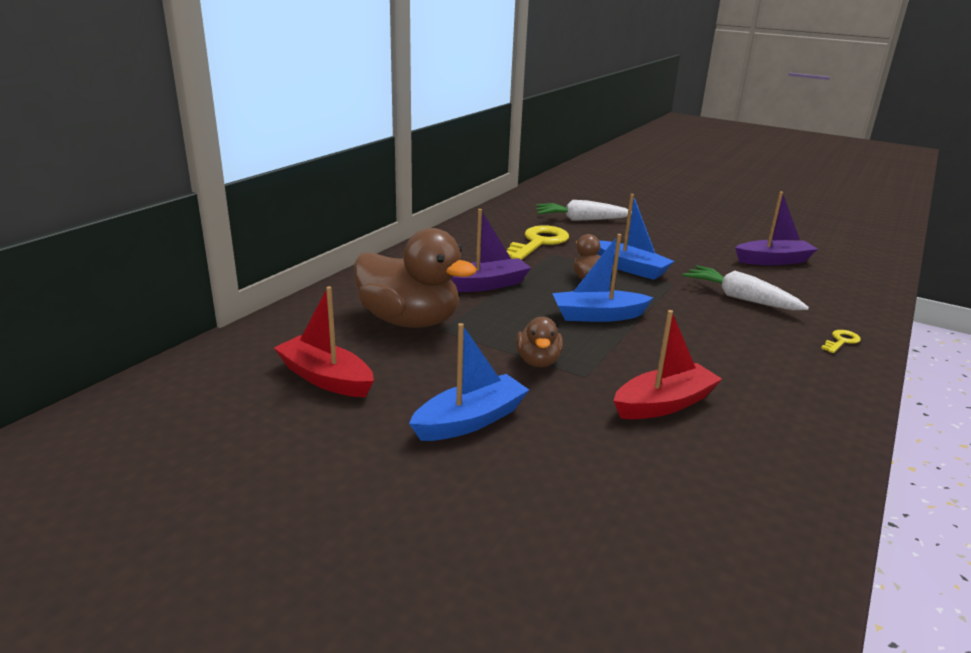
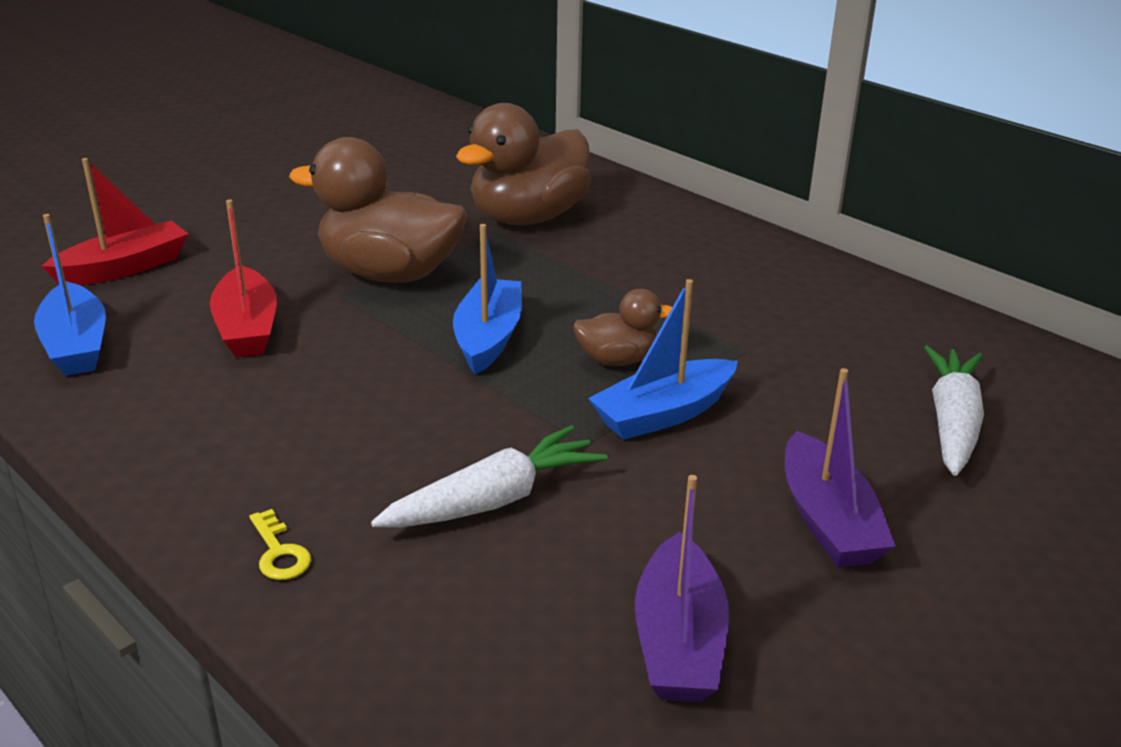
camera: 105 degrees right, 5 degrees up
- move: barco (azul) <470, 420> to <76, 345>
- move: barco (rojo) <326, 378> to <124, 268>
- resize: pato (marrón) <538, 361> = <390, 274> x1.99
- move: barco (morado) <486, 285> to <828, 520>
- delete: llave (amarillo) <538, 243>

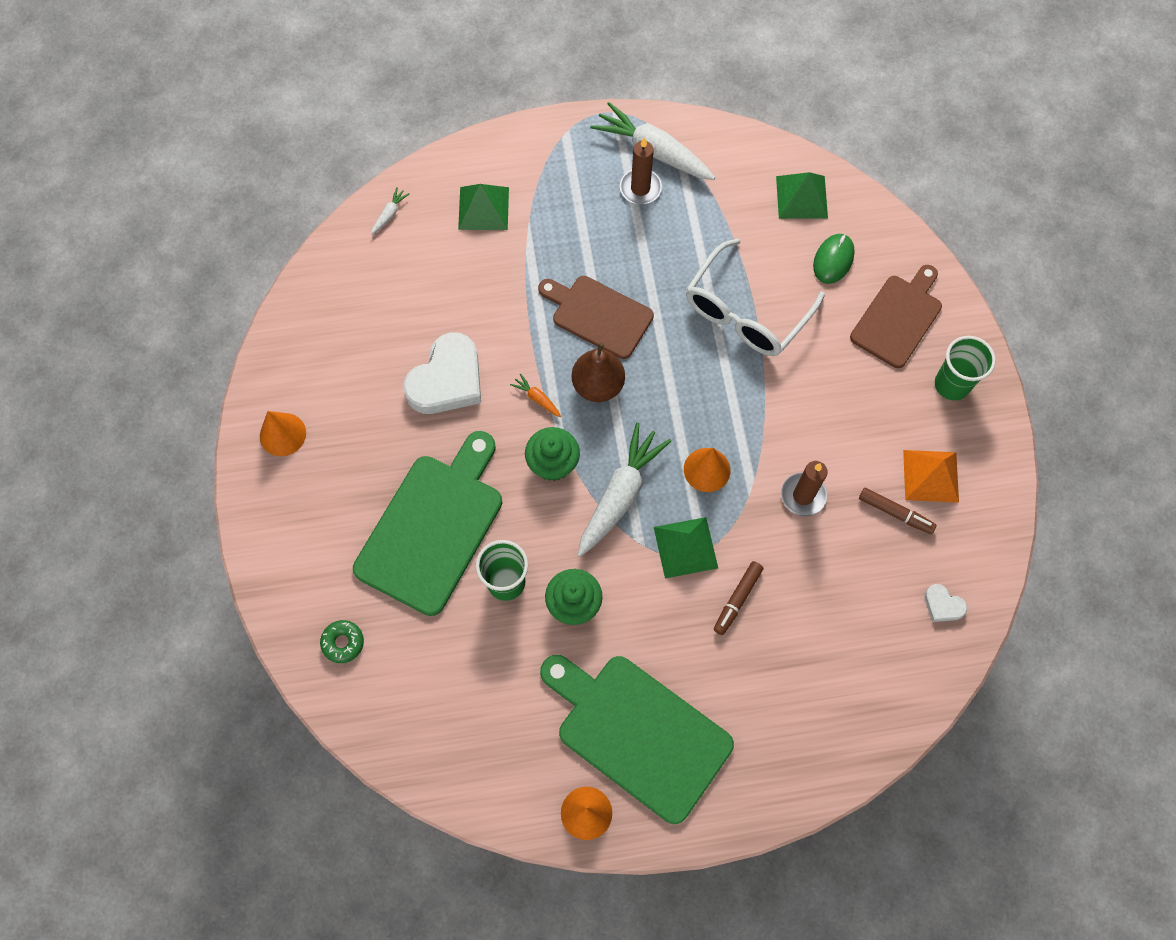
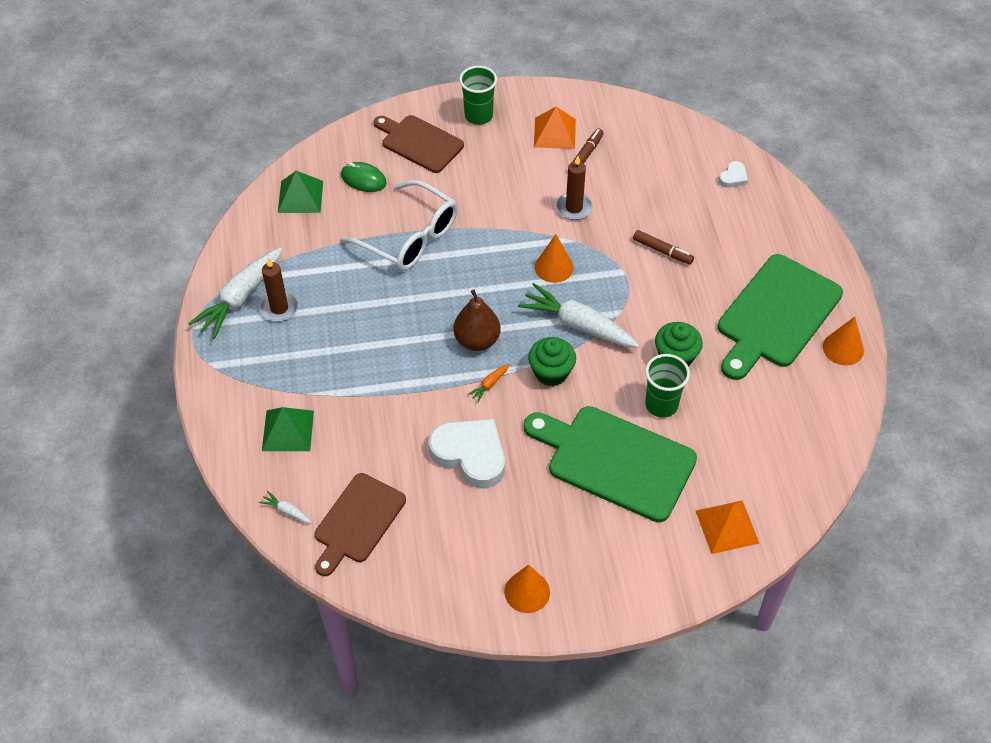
camera: 90 degrees left, 15 degrees down
- move: tabla de cortar (marrón) <598, 315> to <357, 521>
- replace: rosquilla (verde) <343, 643> to pirámide (naranja) <727, 526>
- move: corazón (blanco) <942, 605> to <733, 177>
- delete: pirámide (verde) <685, 547>

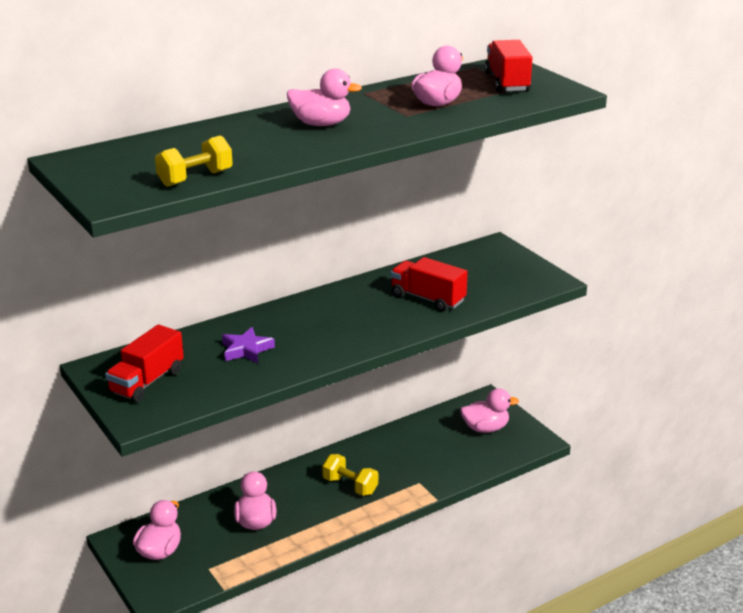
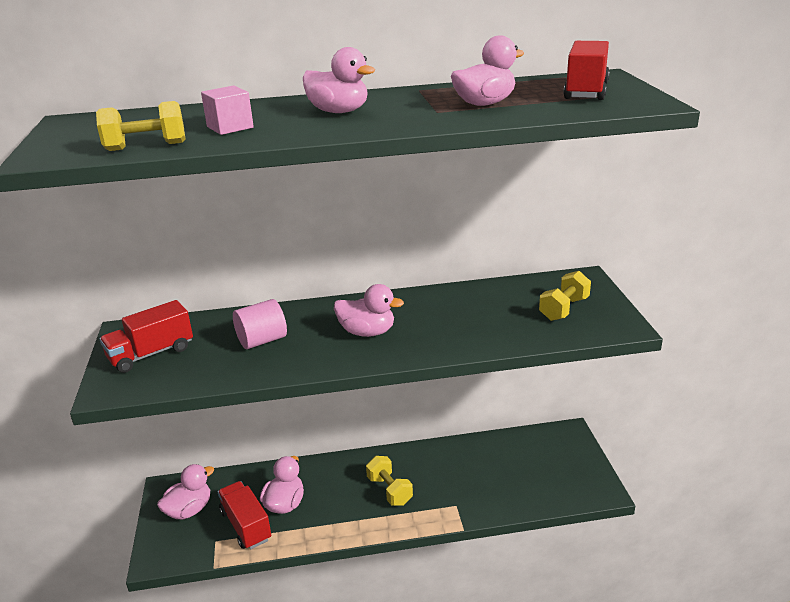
camera: 25 degrees right, 0 degrees up
- insert: cubo (rosa) <230, 127>
- move: camión (rojo) <427, 298> to <246, 525>
- replace: estrella (morado) <246, 350> to cilindro (rosa) <262, 340>
- move: pato (rosa) <485, 428> to <367, 332>
- insert: mancuerna (amarillo) <564, 309>

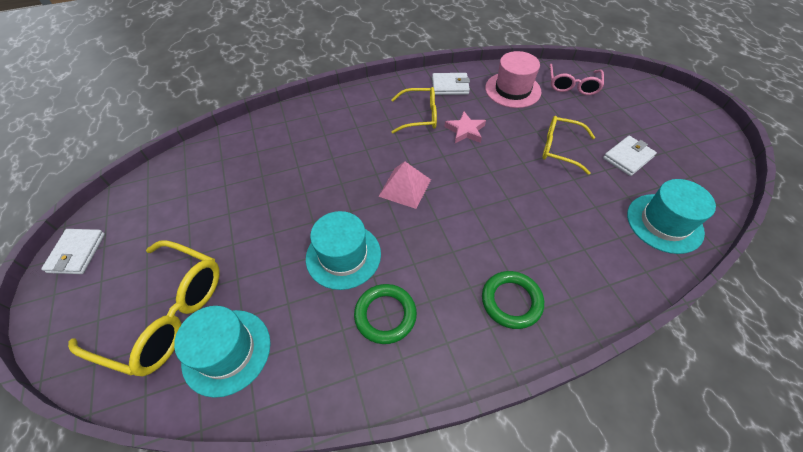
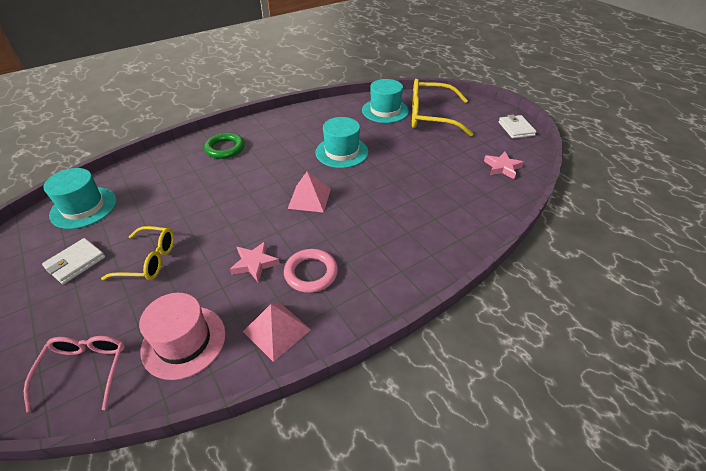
camera: 165 degrees right, 10 degrees down
- replace: cartera (blanco) <450, 86> to pirámide (rosa) <277, 330>
- replace: gafas (amarillo) <419, 116> to anillo (rosa) <311, 273>
- insert: estrella (rosa) <502, 167>
- delete: anillo (verde) <385, 315>

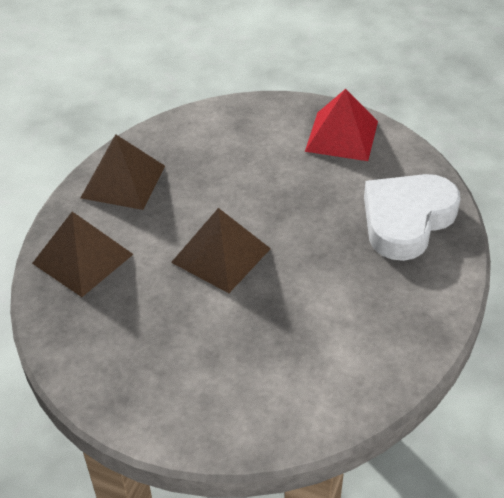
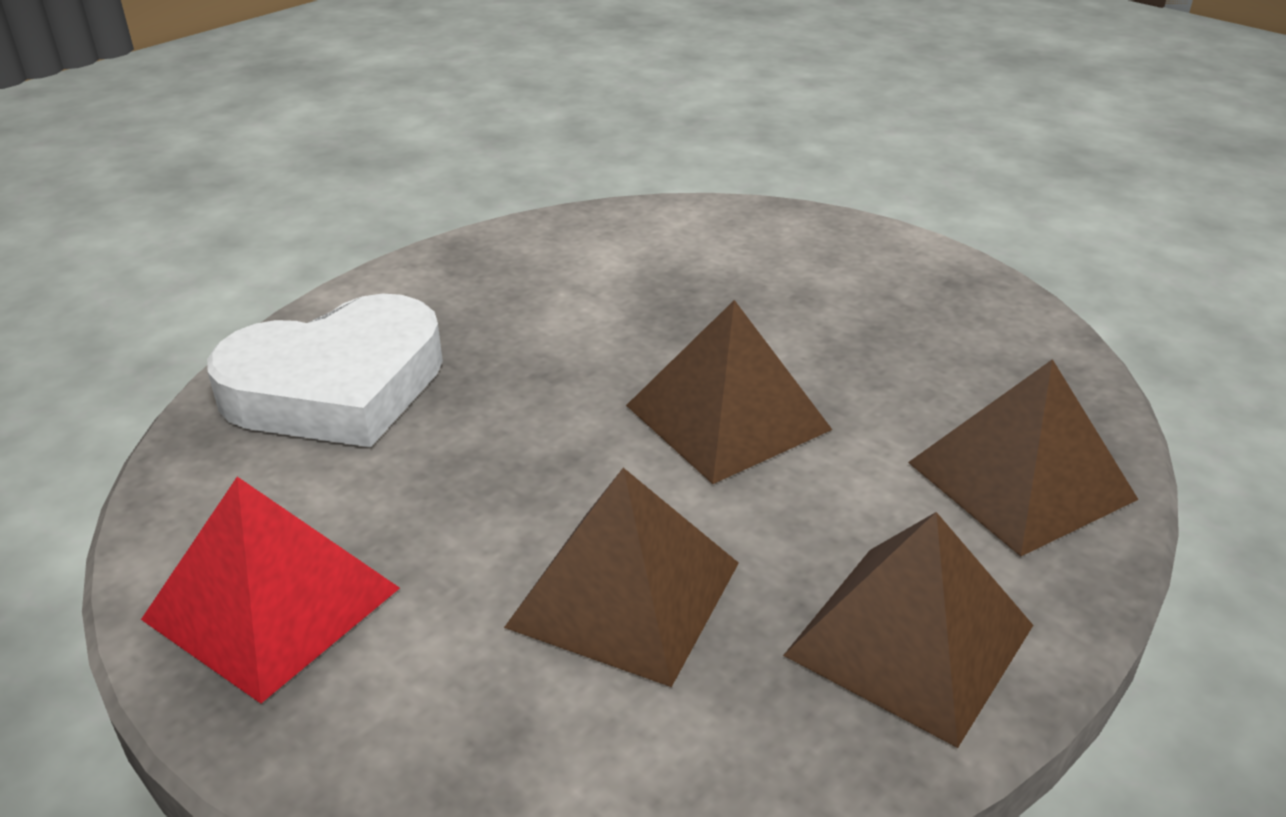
camera: 160 degrees left, 10 degrees down
- insert: pirámide (marrón) <625, 594>

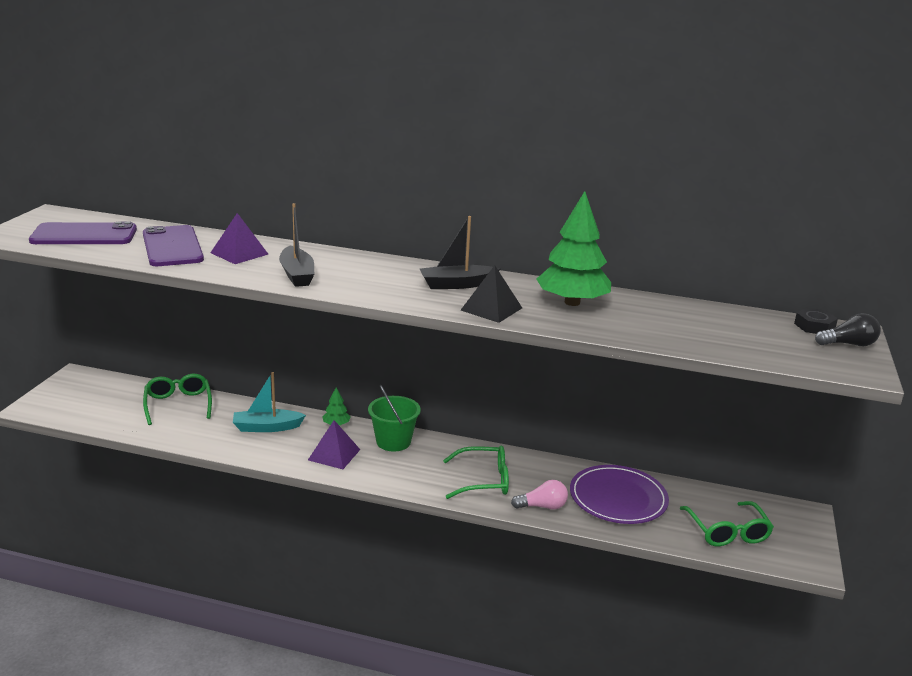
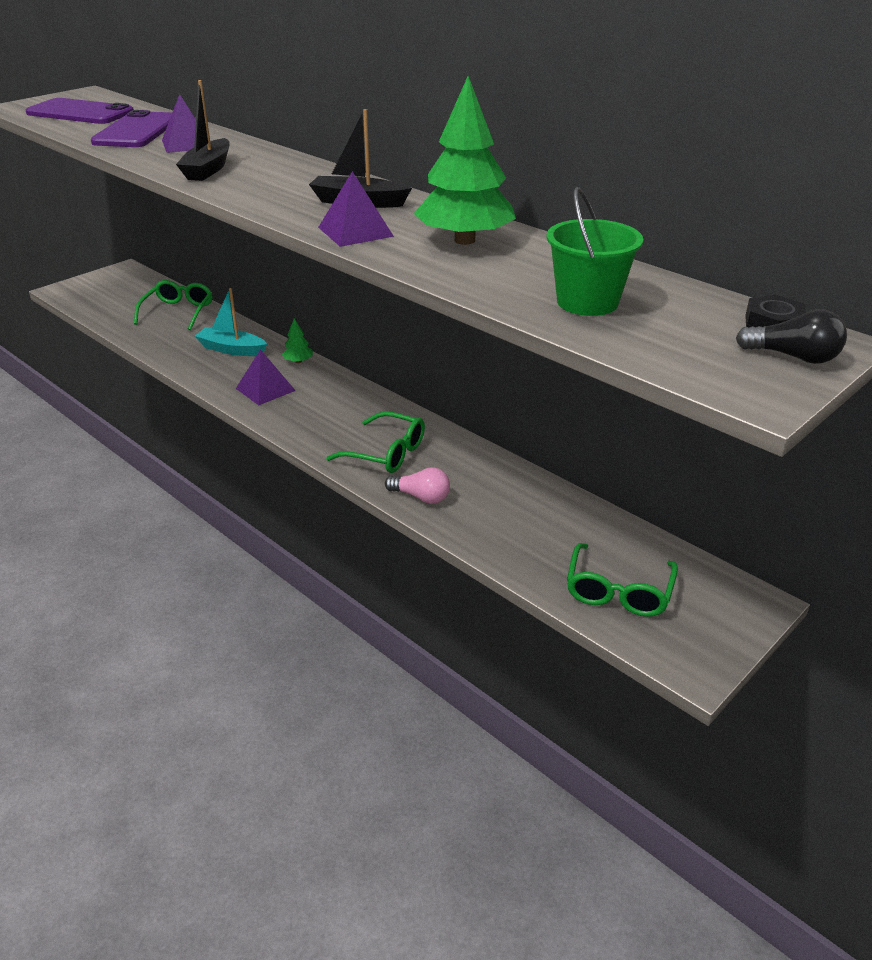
camera: 30 degrees right, 10 degrees up
- recolor: pirámide (negro) <491, 309> to pirámide (morado) <355, 231>
- move: balde (verde) <393, 442> to <587, 302>
- delete: plato (morado) <618, 498>

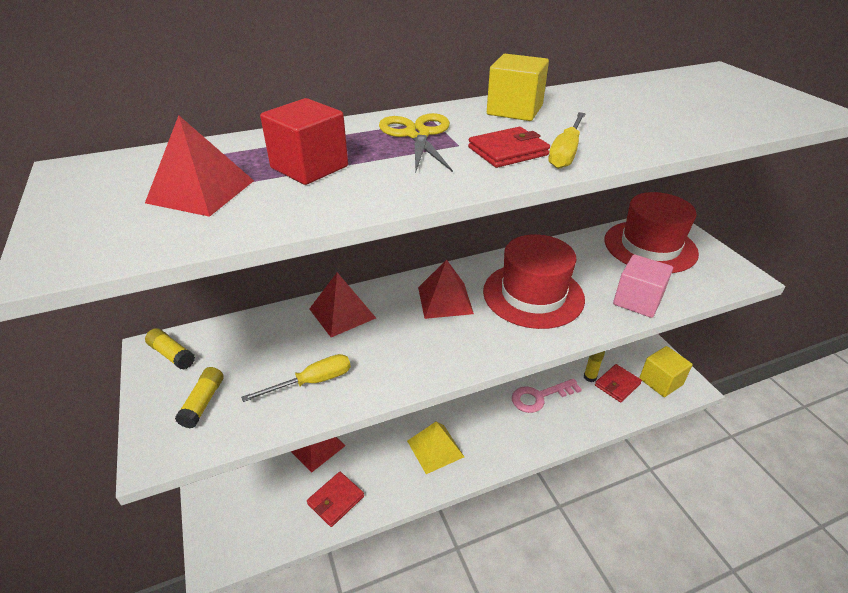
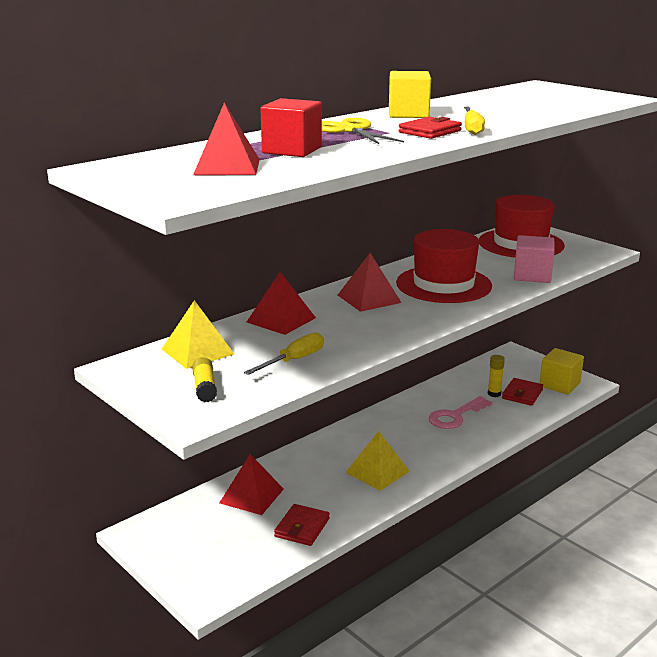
camera: 20 degrees left, 15 degrees down
- insert: pirámide (amarillo) <197, 351>
- delete: barra de pegamento (amarillo) <172, 354>

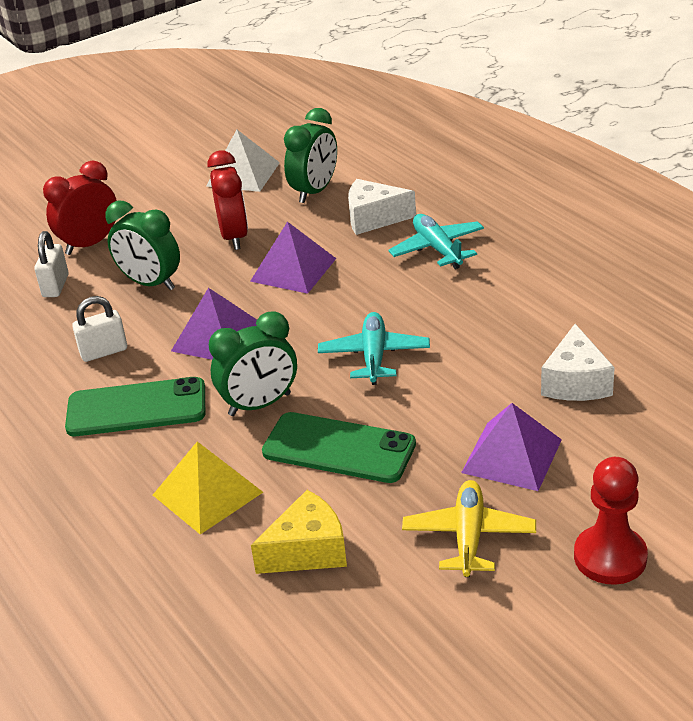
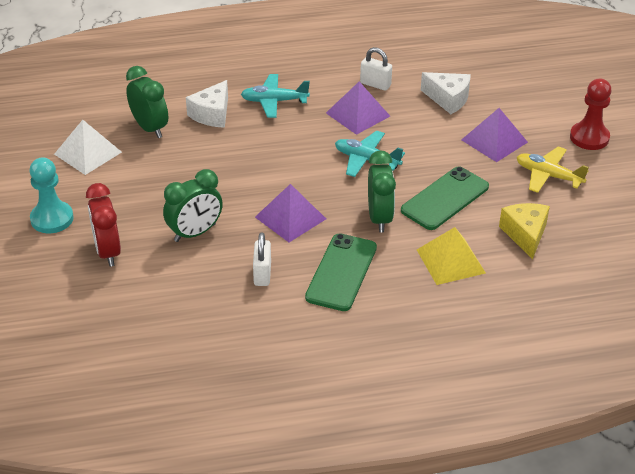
camera: 70 degrees left, 5 degrees up
- insert: peón (turquesa) <52, 219>
- move: pirámide (morado) <293, 269> to <358, 114>
- move: candado (blanco) <55, 286> to <375, 84>
- delete: despertador (rojo) <234, 237>

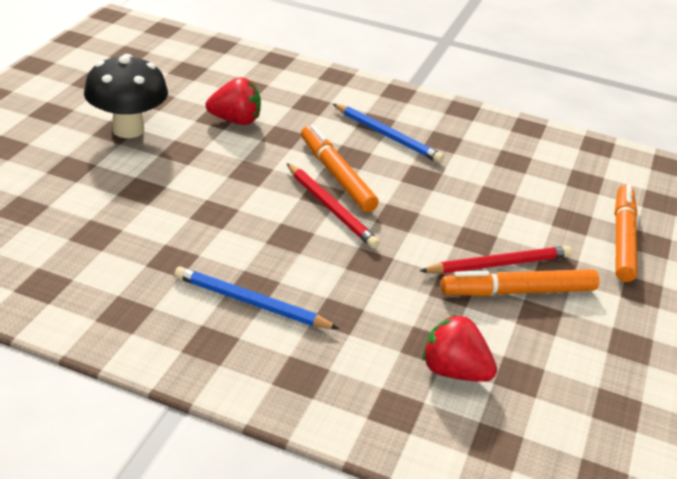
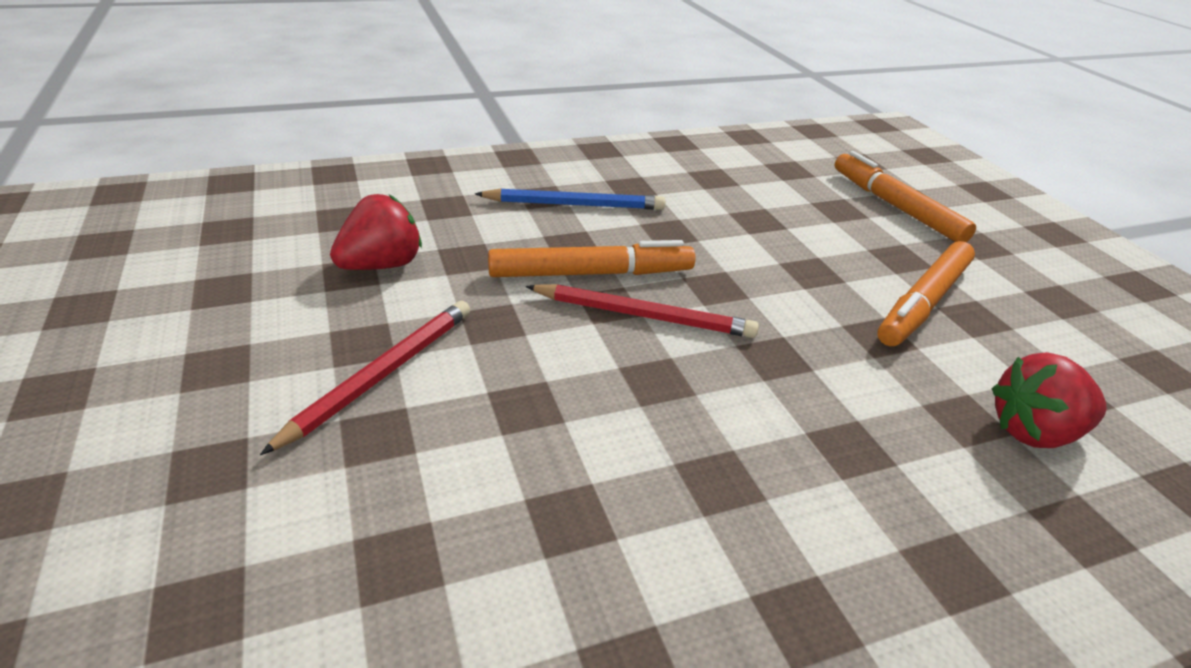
camera: 40 degrees left, 0 degrees up
- move: lápiz (rojo) <498, 264> to <381, 375>
- rotate: rotulador (naranja) <336, 175> = <591, 273> 150 degrees clockwise
- delete: seta (negro) <128, 129>
- delete: lápiz (azul) <251, 303>

